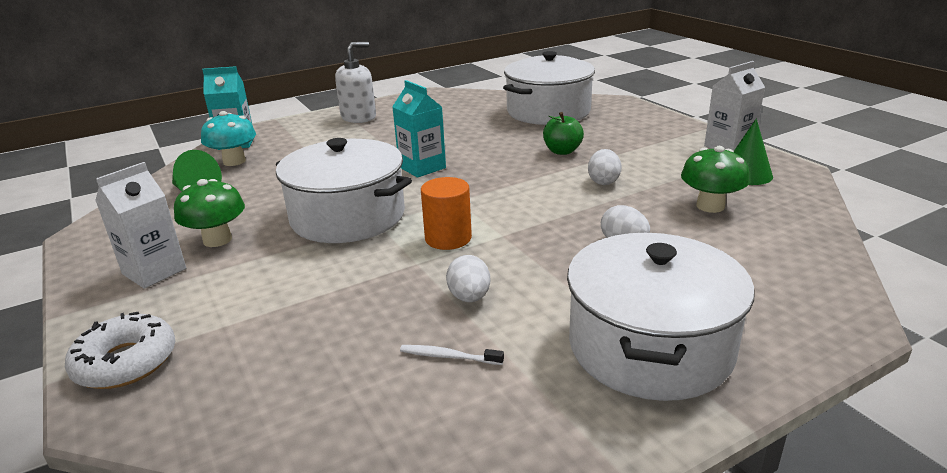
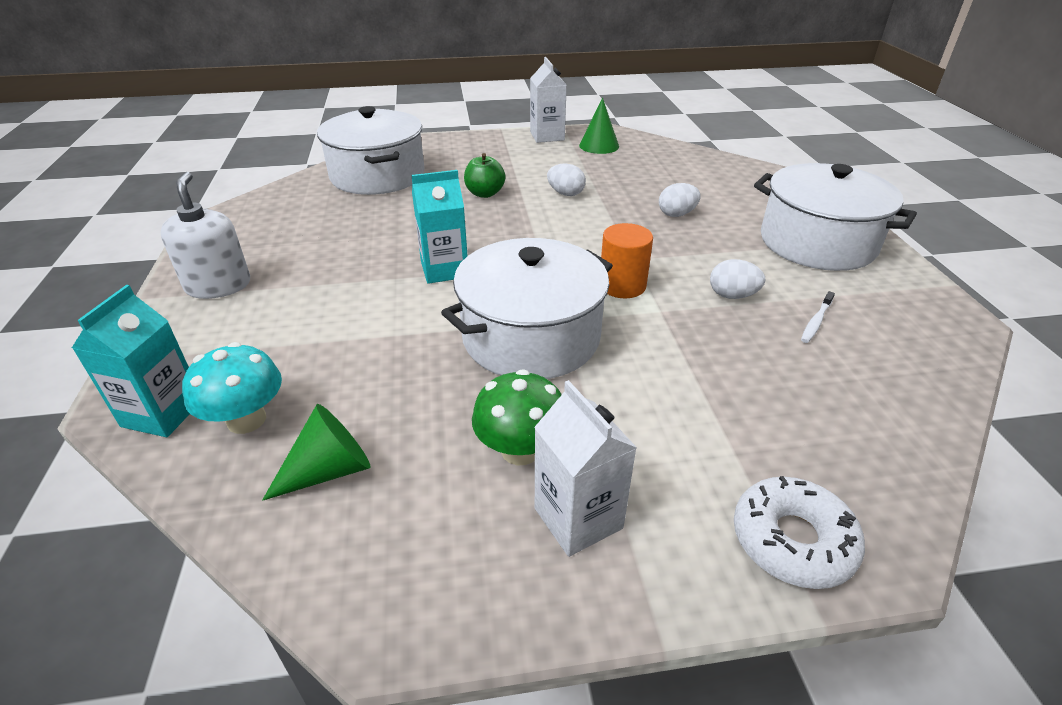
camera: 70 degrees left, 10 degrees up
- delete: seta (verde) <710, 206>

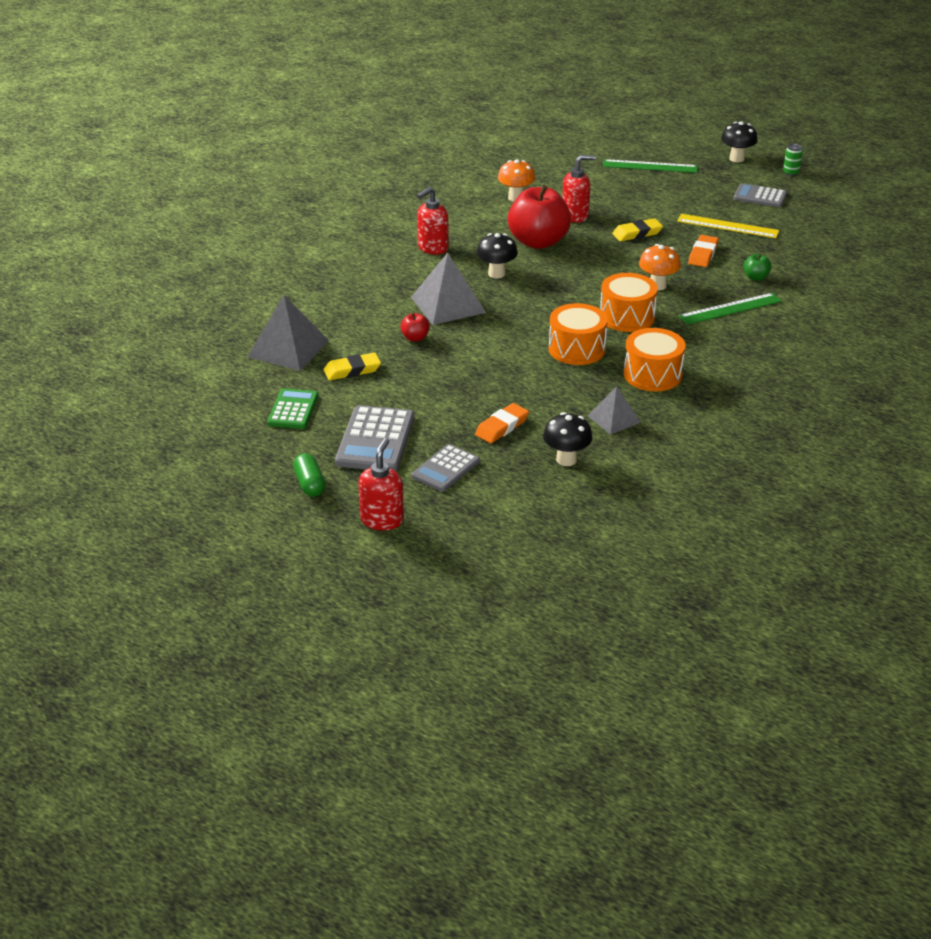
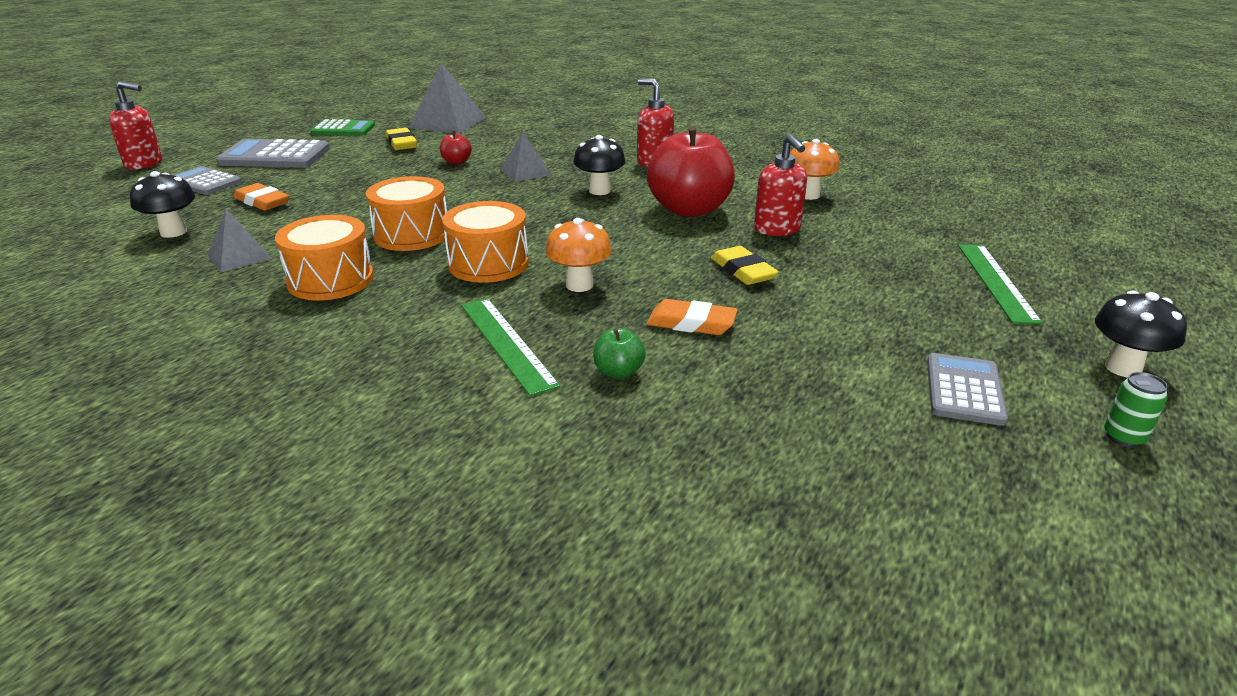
camera: 85 degrees right, 5 degrees down
- resize: pirámide (gris) <448, 304> = <525, 172> x0.60
- delete: cápsula (verde) <309, 484>
- delete: regla (amarillo) <727, 226>

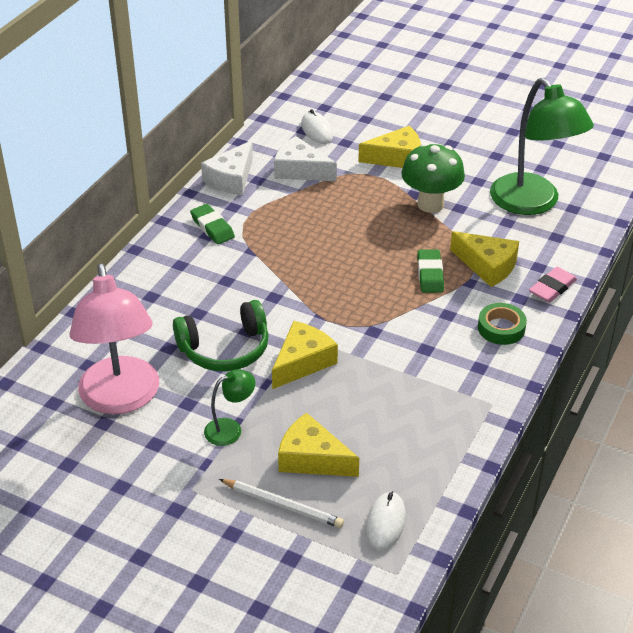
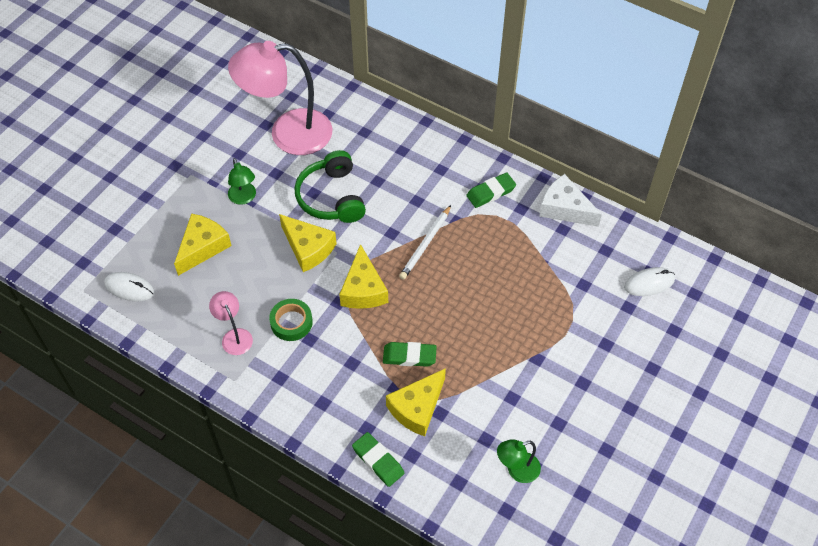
camera: 95 degrees right, 15 degrees up
- insert: lámpara (rosa) <234, 336>
- move: cinta adhesiva (verde) <501, 328> to <291, 322>
- move: queso (amarillo) <397, 158> to <363, 289>
- recolor: goma de borrar (rosa) <552, 288> to goma de borrar (verde) <378, 461>
- move: lápiz (blanco) <283, 505> to <426, 244>
- resize: lámpara (verde) <532, 203> = <517, 470> x0.45
- delete: queso (blanco) <300, 170>
- delete: seta (verde) <430, 204>

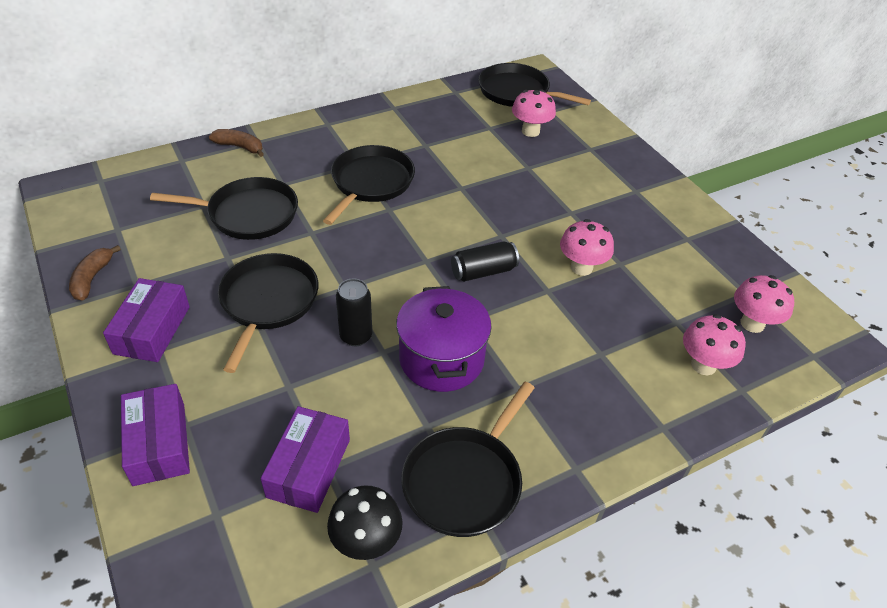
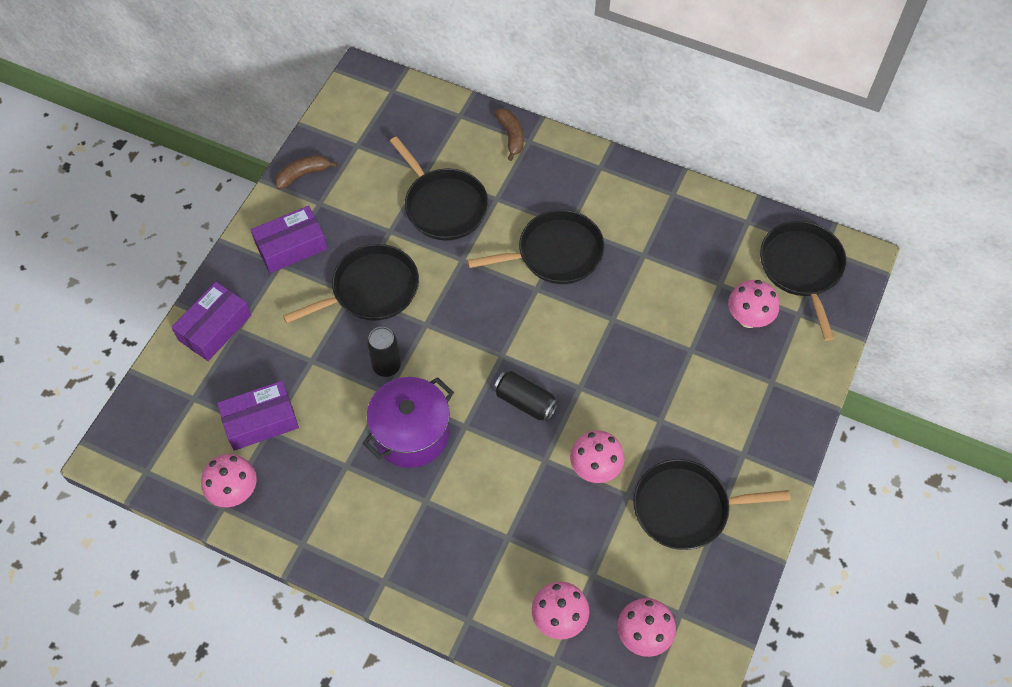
camera: 55 degrees right, 15 degrees up
- recolor: seta (negro) <366, 542> to seta (rosa) <235, 492>
- move: sartén (negro) <465, 480> to <686, 508>

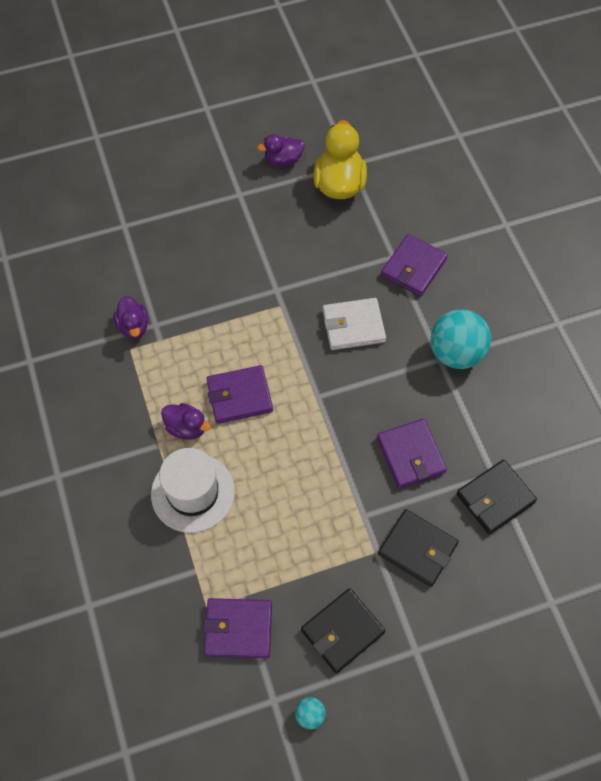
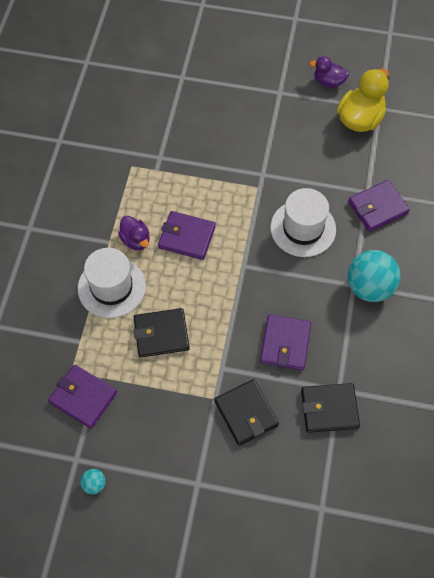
camera: 30 degrees right, 0 degrees up
- move: cartera (negro) <342, 631> to <161, 334>
- replace: cartera (blanco) <353, 326> to sombrero (blanco) <303, 228>
- delete: pato (morado) <133, 326>

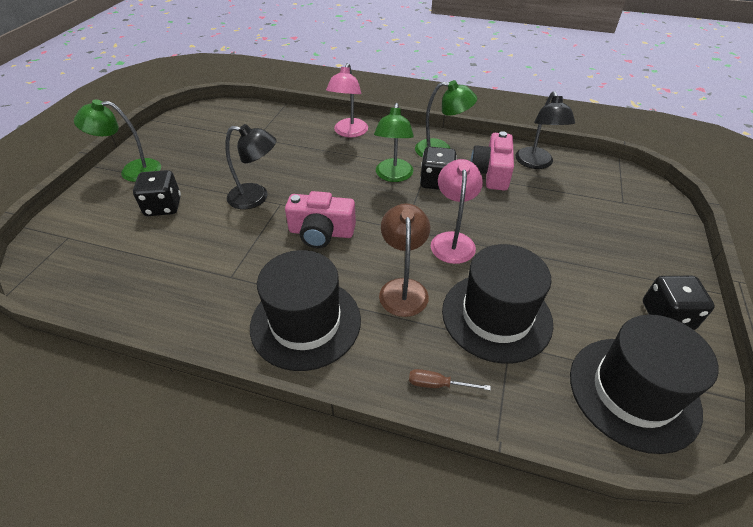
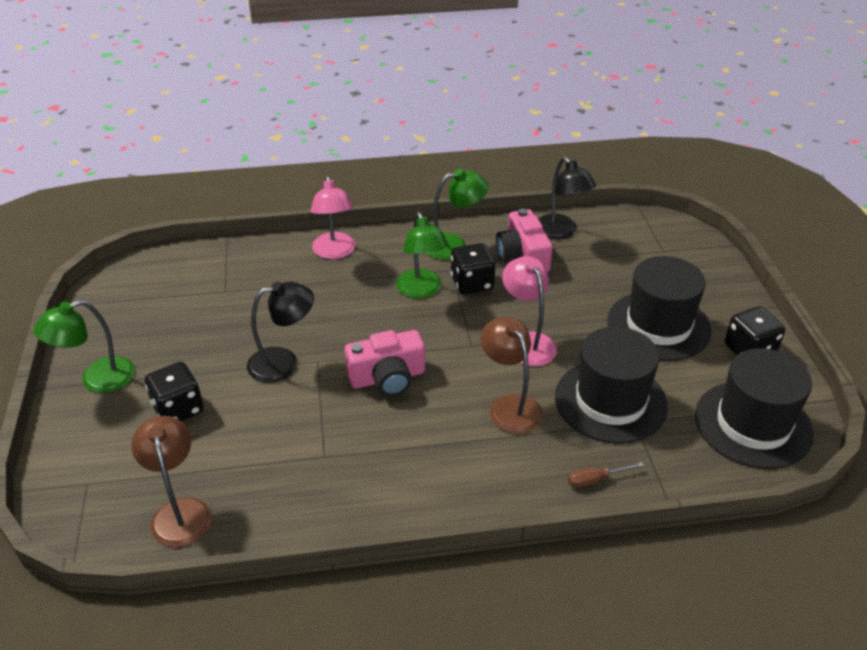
camera: 25 degrees left, 5 degrees down
- insert: lámpara (marrón) <180, 511>
- move: sombrero (negro) <305, 322> to <658, 325>

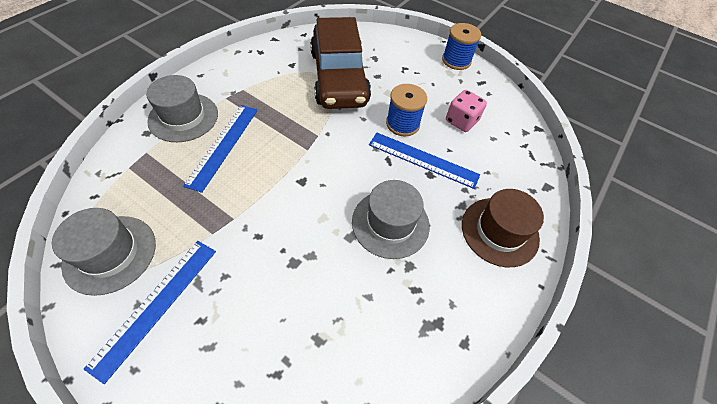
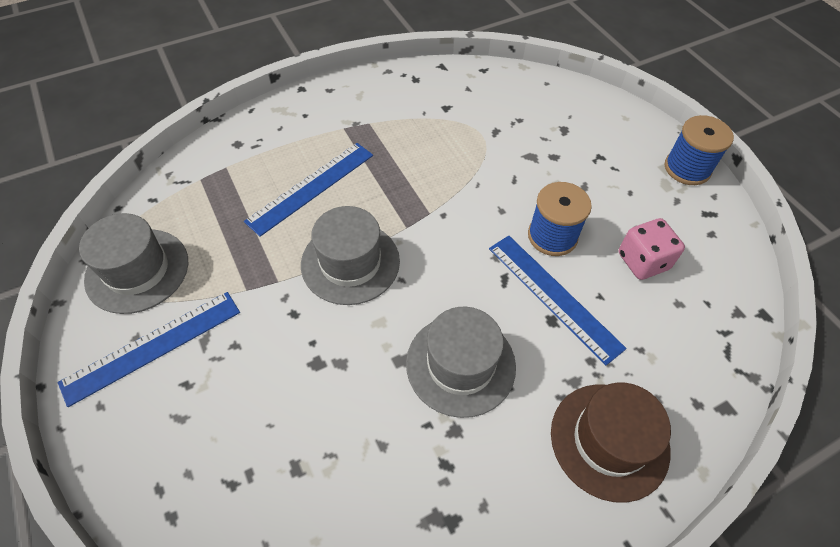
camera: 30 degrees right, 0 degrees up
- move: sombrero (gris) <183, 117> to <350, 262>
- delete: coche (marrón) <339, 77>

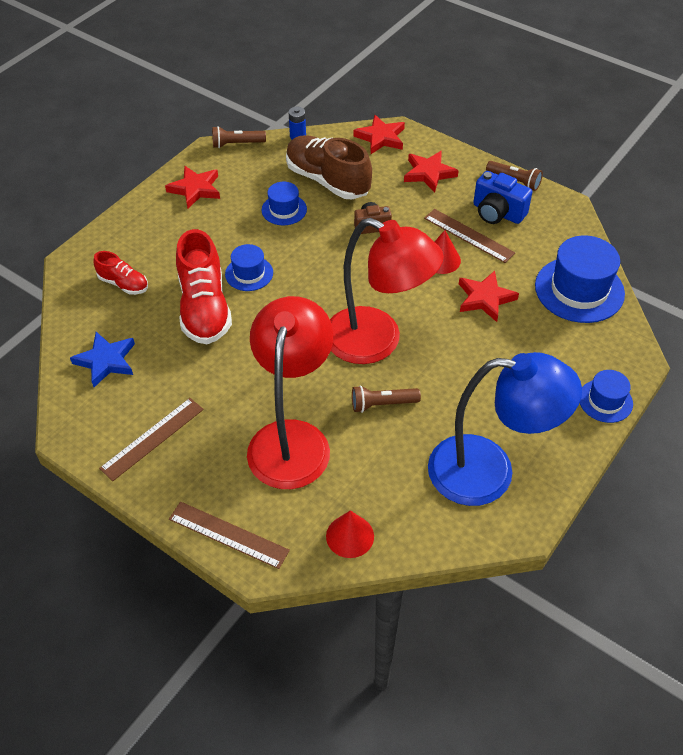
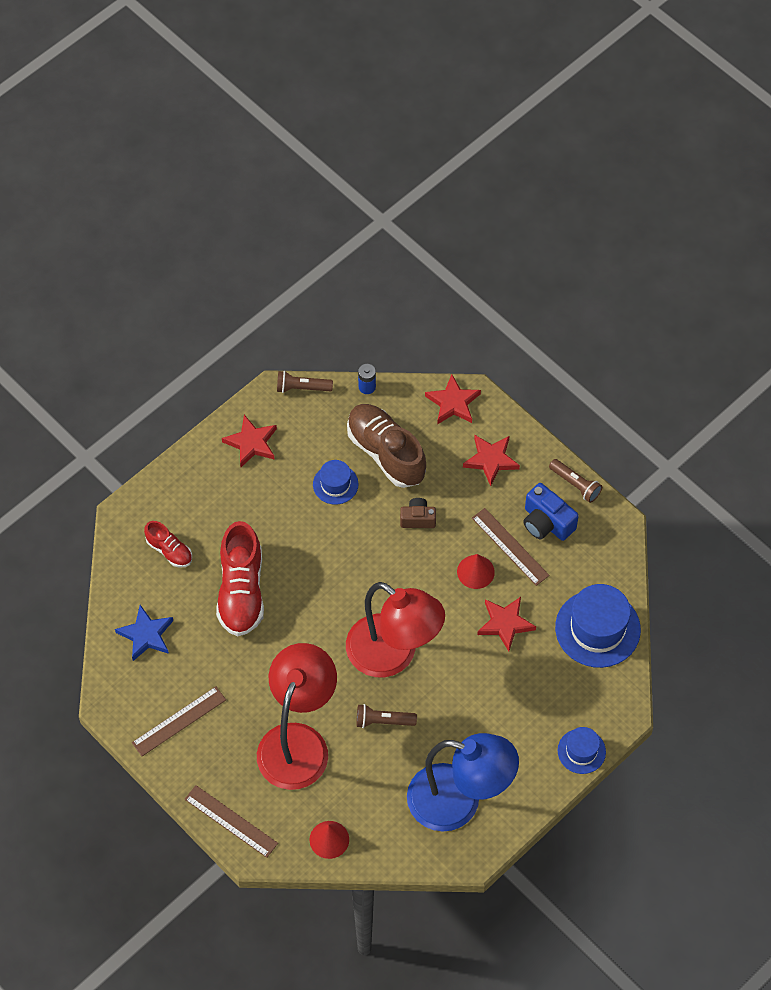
camera: 10 degrees right, 10 degrees up
- delete: sombrero (azul) <249, 273>

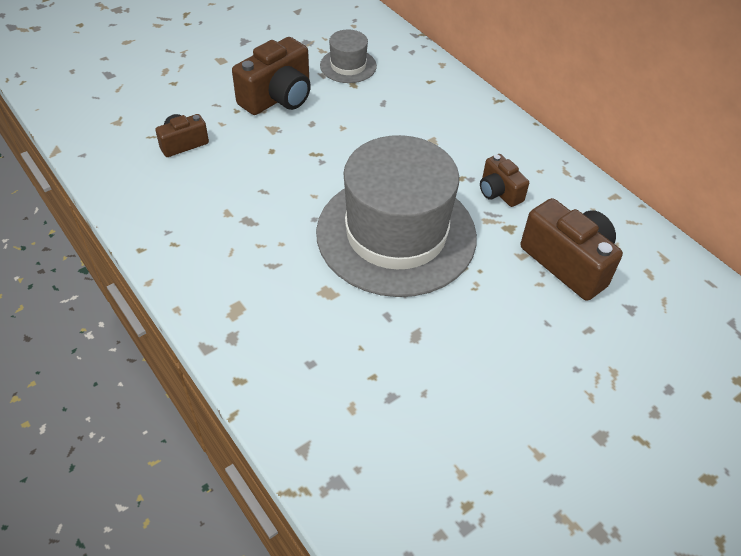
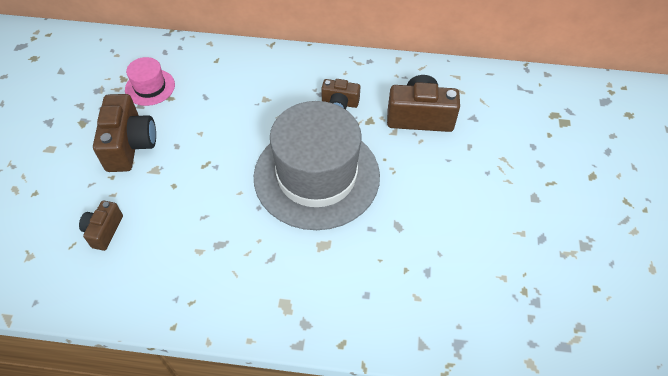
camera: 45 degrees left, 5 degrees up
- recolor: sombrero (gris) <348, 66> to sombrero (rosa) <150, 87>

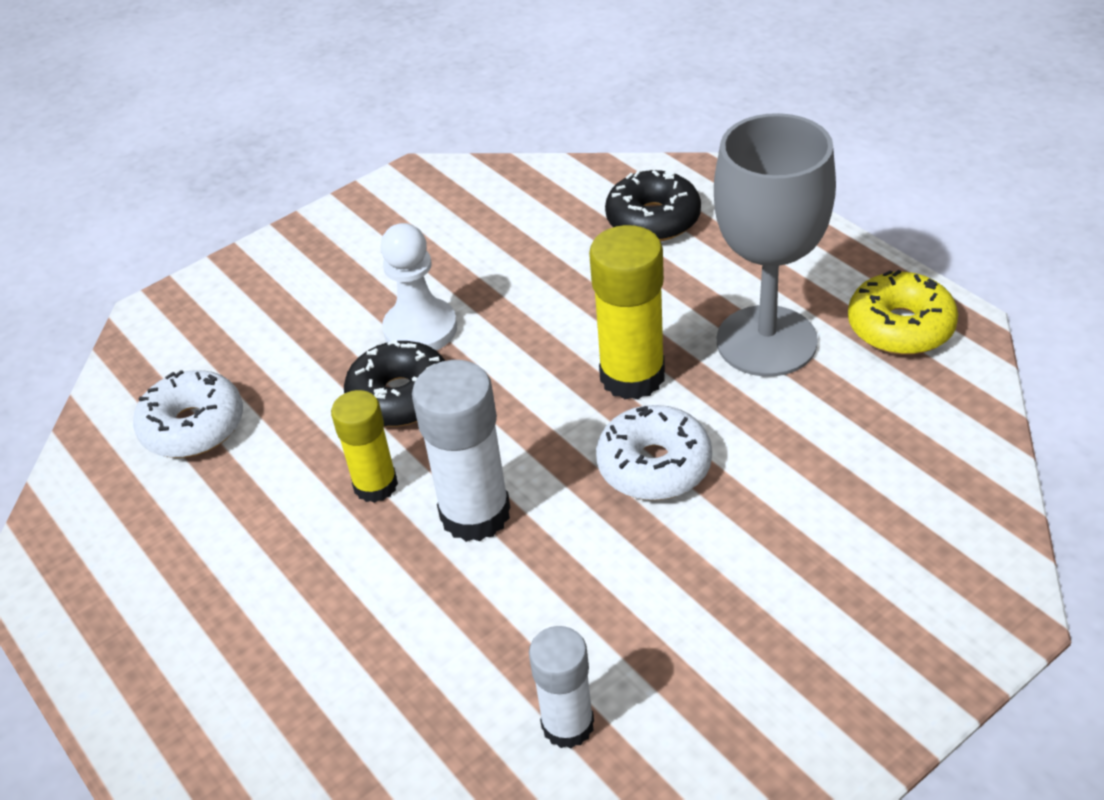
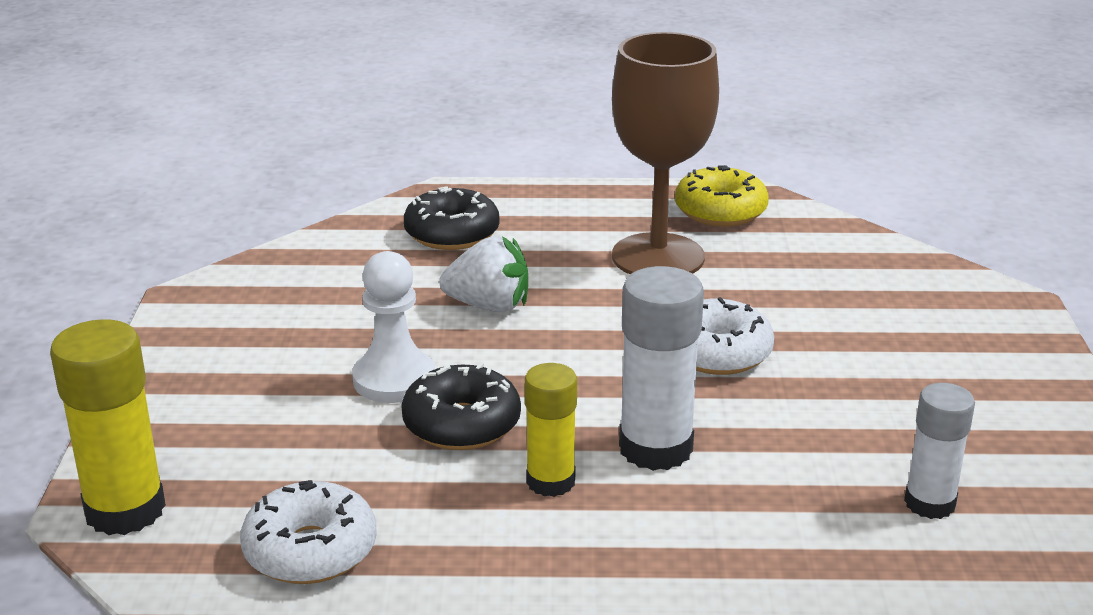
camera: 55 degrees left, 15 degrees down
- move: barra de pegamento (amarillo) <632, 376> to <125, 510>
- insert: fresa (blanco) <489, 306>
- recolor: copa (gris) <766, 341> to copa (marrón) <658, 257>

